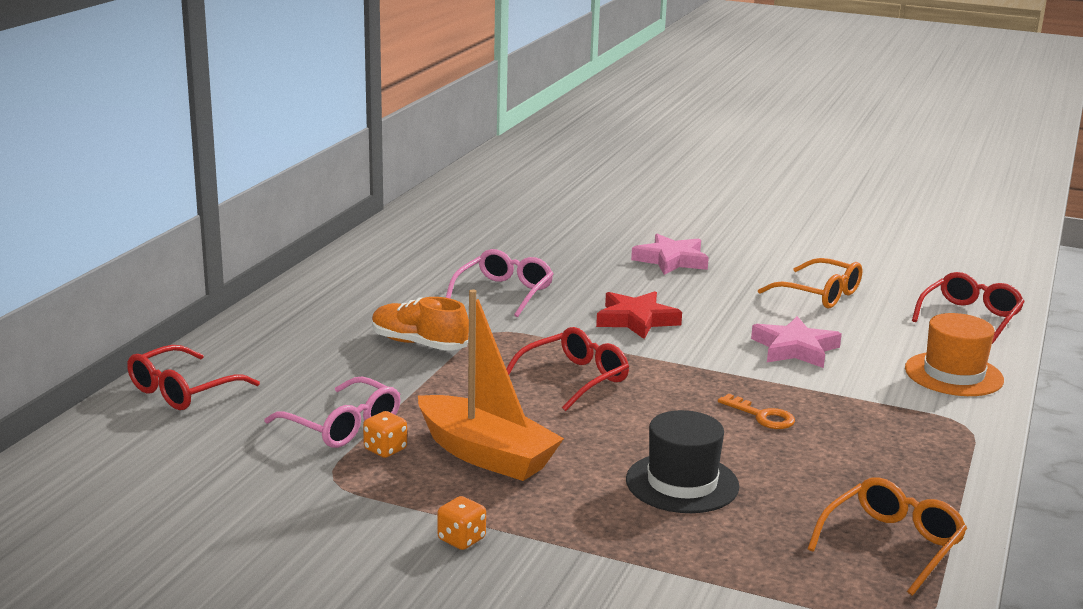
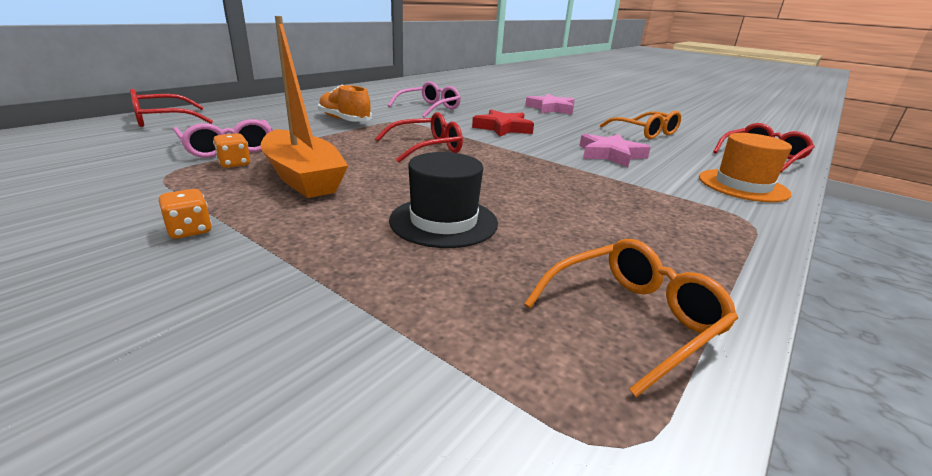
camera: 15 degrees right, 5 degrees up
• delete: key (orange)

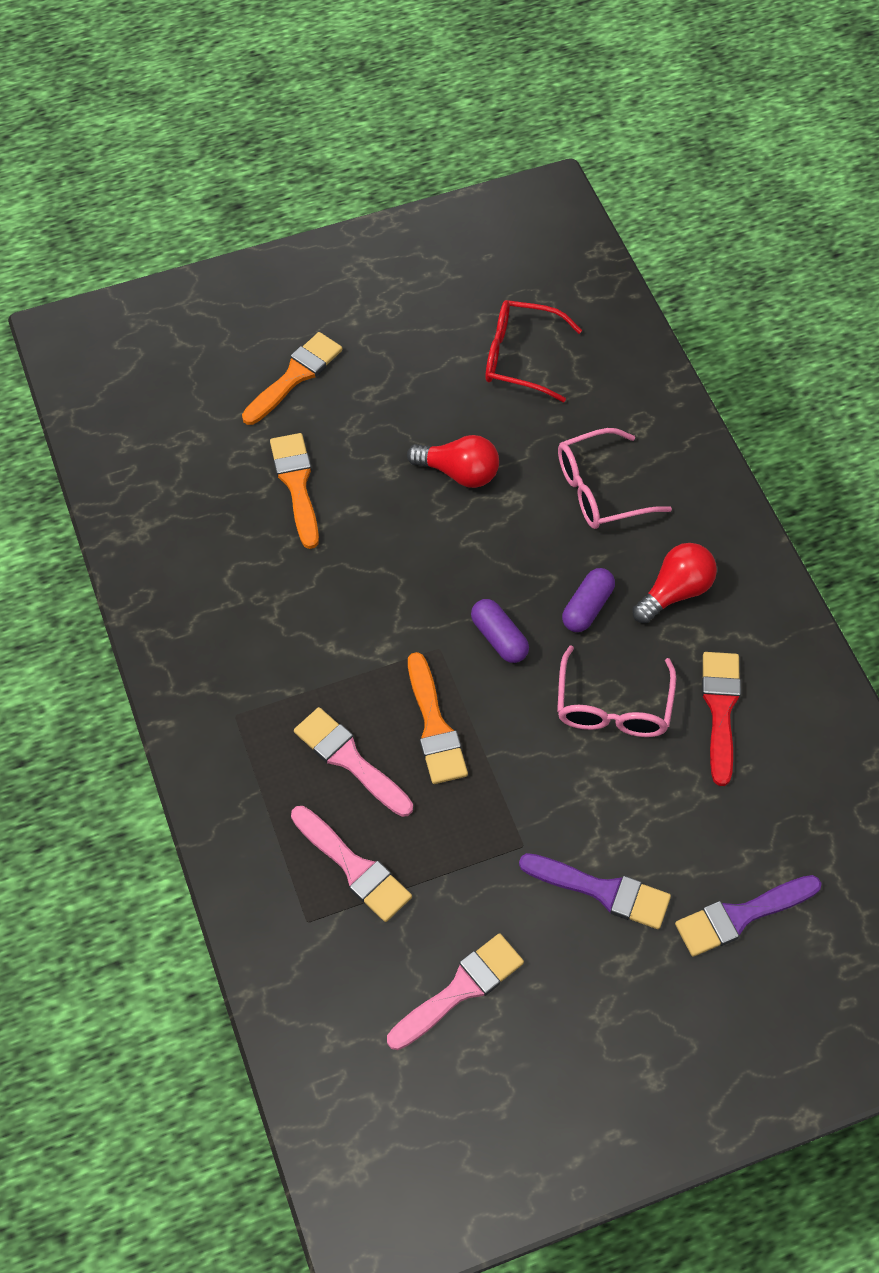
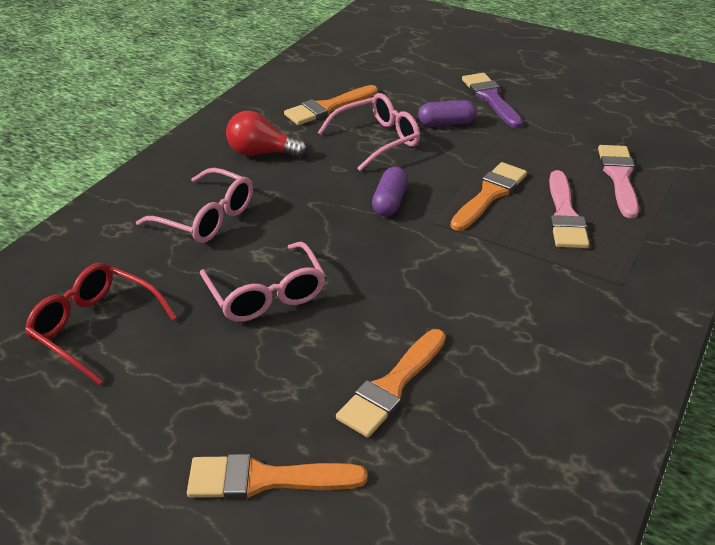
camera: 130 degrees left, 20 degrees down
• delete: brush (pink) (3rd from left)
• delete: brush (purple) (2nd from left)
• move: capsule (purple) (2nd from left)
• replace: light bulb (red) (1st from left) to glasses (pink) (2nd from left)
• recolor: brush (red) to brush (orange) (2nd from left)
• rotate: glasses (red) 150 degrees clockwise

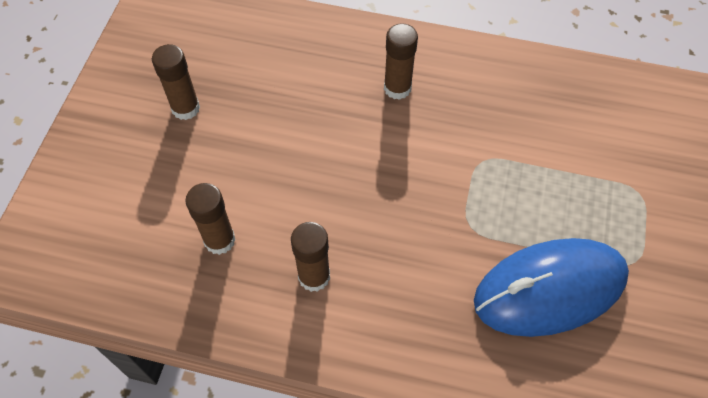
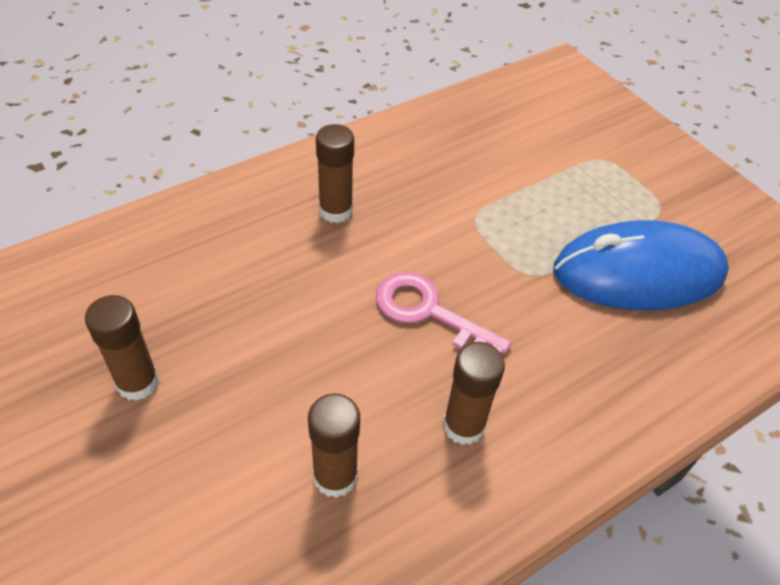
camera: 50 degrees left, 10 degrees down
• insert: key (pink)
• rotate: mouse (blue) 60 degrees clockwise

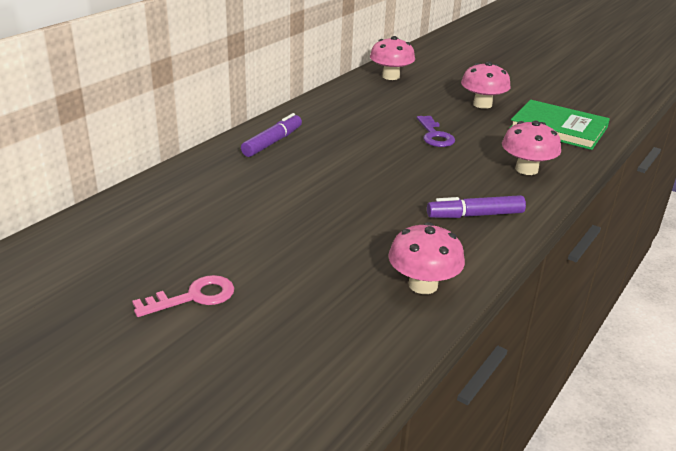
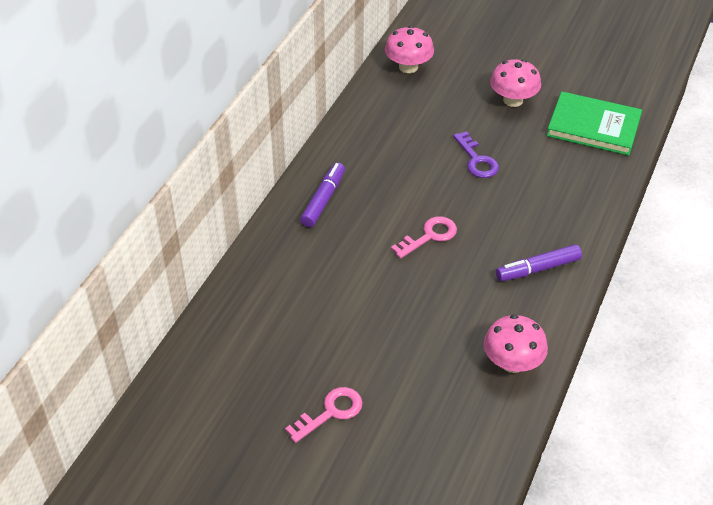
camera: 10 degrees left, 15 degrees up
• delete: mushroom (pink) (4th from left)
• insert: key (pink) (2nd from left)

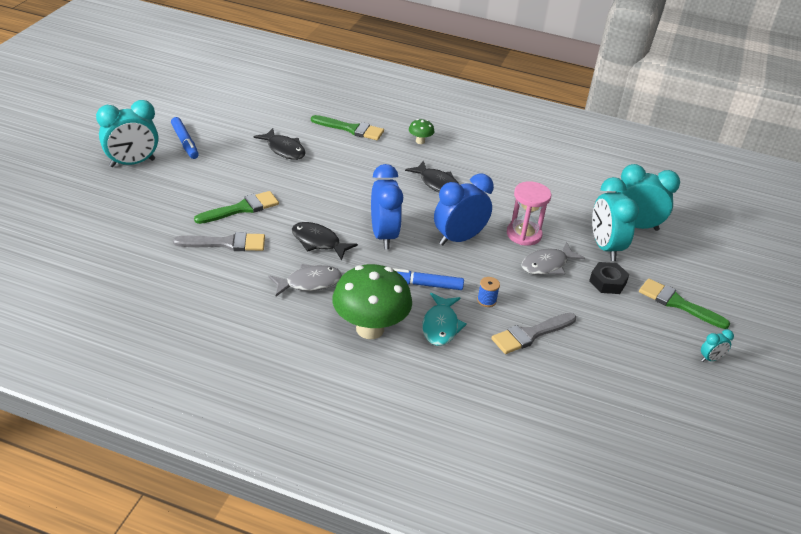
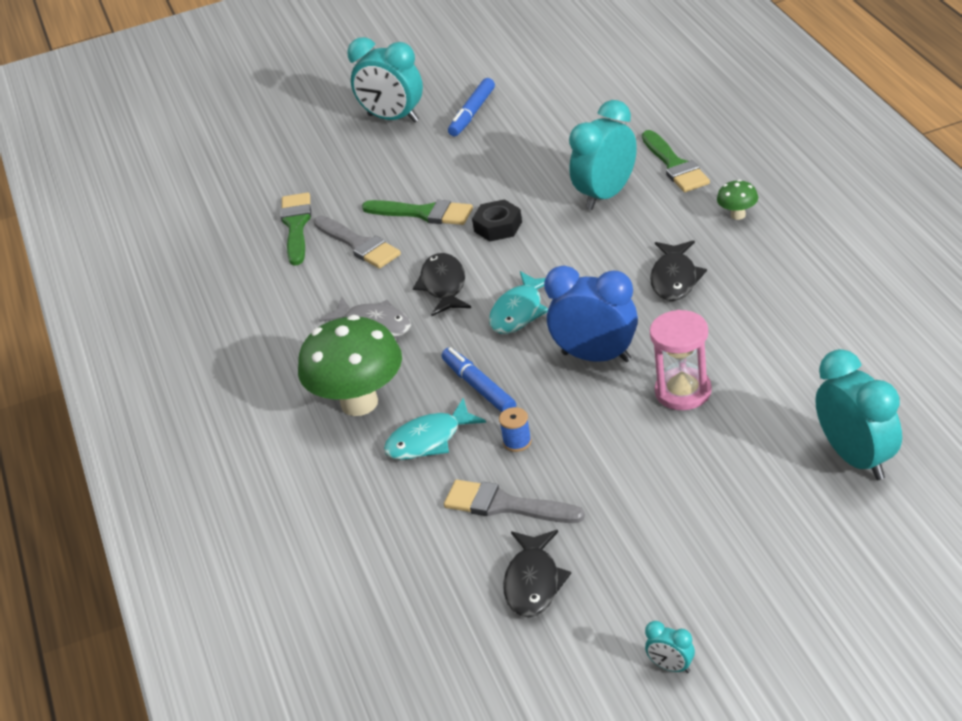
camera: 60 degrees right, 0 degrees up
• delete: fish (grey) (2nd from left)
• move: fish (black) (1st from left in the first image) to fish (black) (2nd from left)
• move: nut (black)
• move: clock (turquoise) (2nd from left)
• move: brush (green) (3rd from left in the first image) to brush (green) (1st from left)
• replace: clock (blue) (1st from left) to fish (turquoise) (2nd from left)

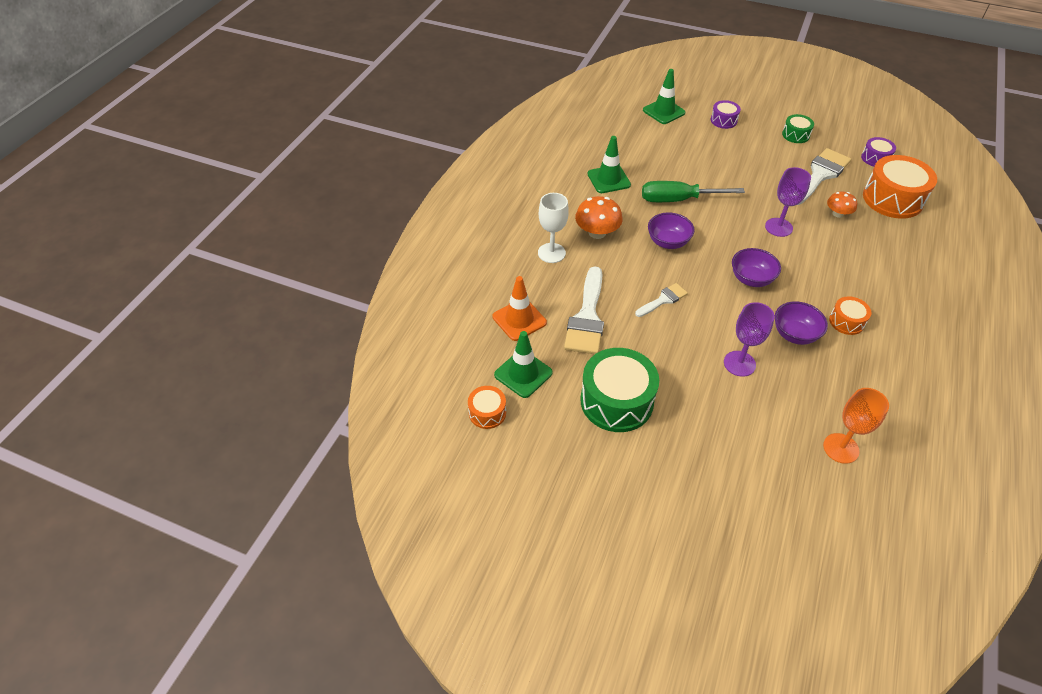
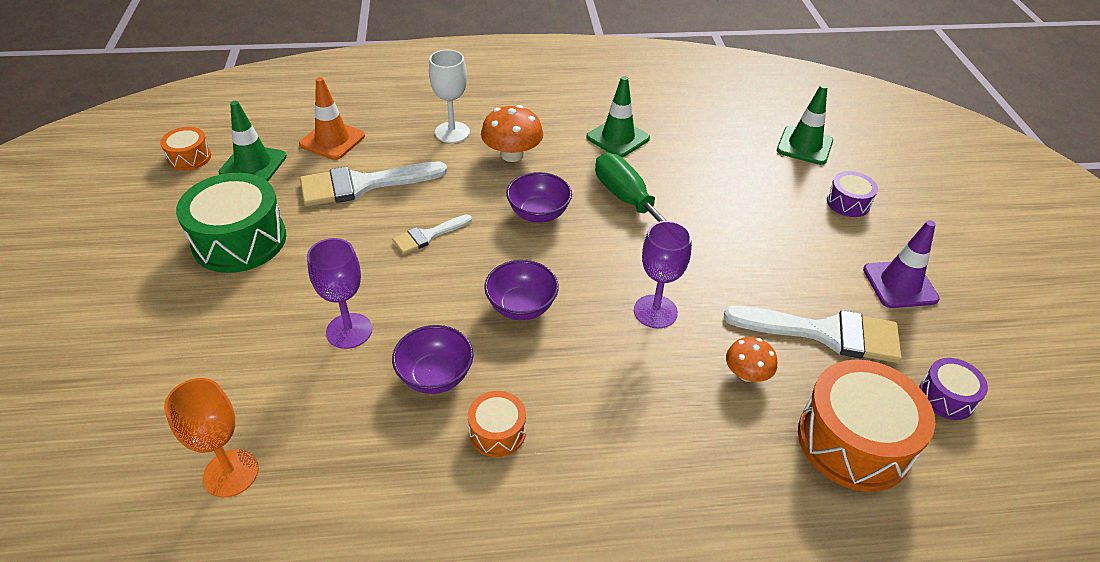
camera: 60 degrees right, 5 degrees down
• replace: drum (green) (2nd from left) to traffic cone (purple)
• rotate: brush (white) (2nd from left) 120 degrees clockwise

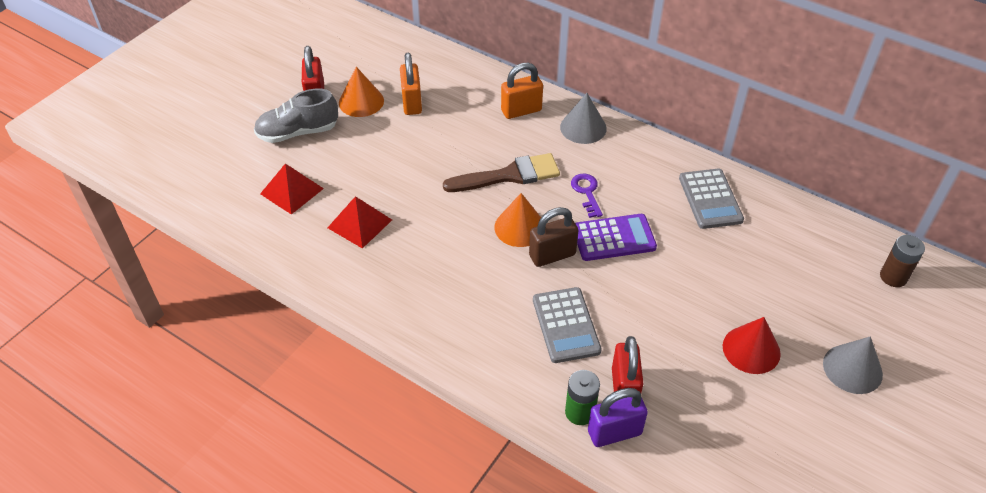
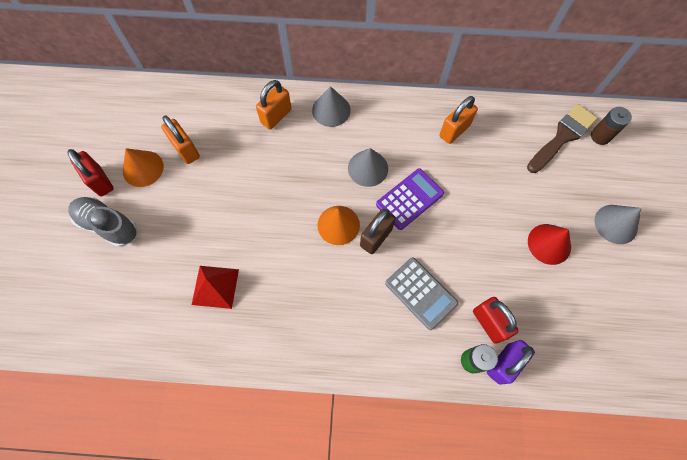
camera: 30 degrees left, 20 degrees up
• delete: pyramid (red) (1st from left)
• move: brush (brown)
• replace: key (purple) to cone (grey) (2nd from left)
• replace: calculator (grey) (2nd from left) to padlock (orange) (3rd from left)
• rotate: shoe (grey) 75 degrees clockwise

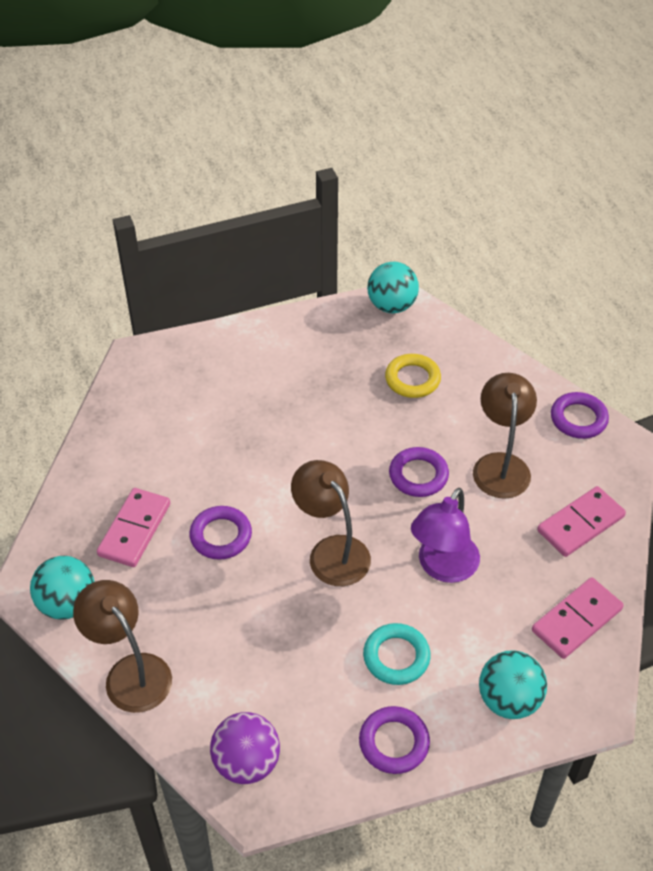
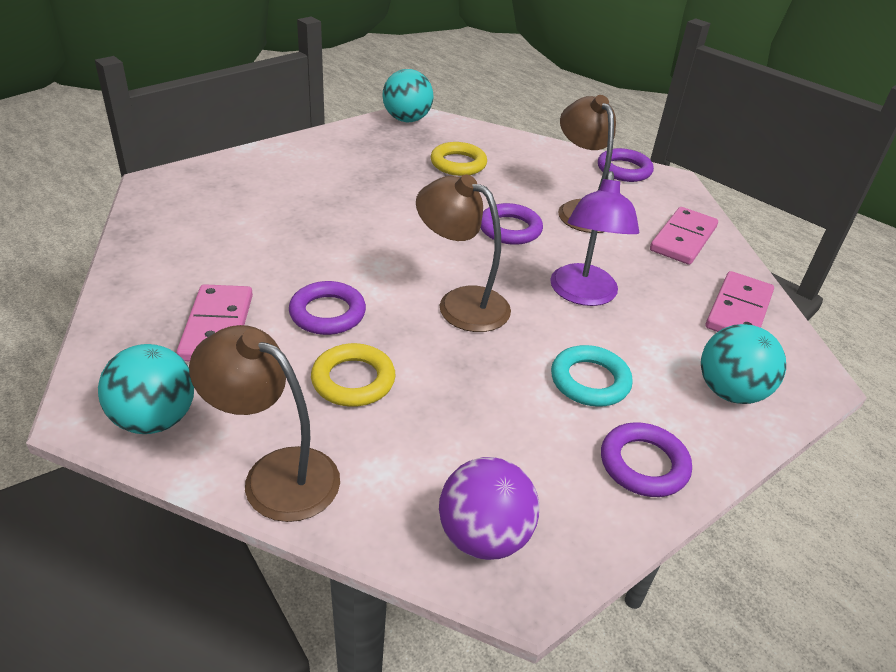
camera: 25 degrees left, 10 degrees down
• insert: ring (yellow) (1st from left)

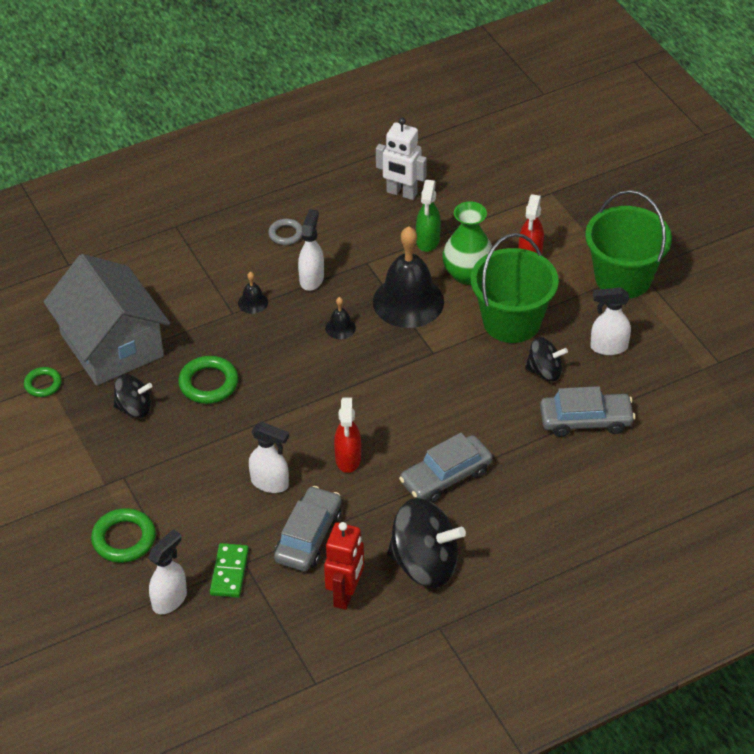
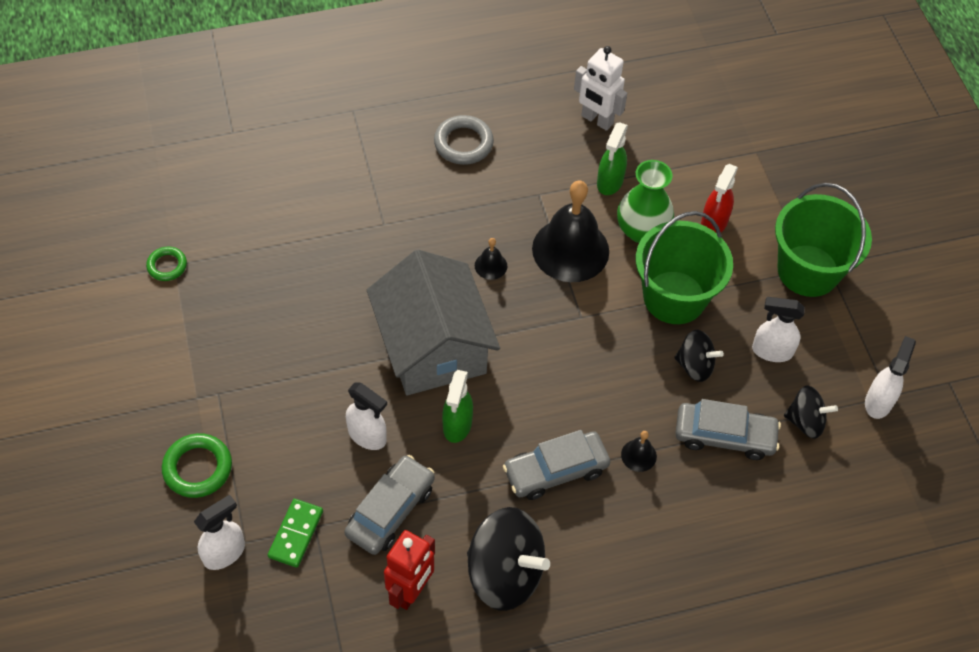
camera: 10 degrees right, 10 degrees up
• delete: ring (green) (3rd from left)
• move: house (grey)
• move: spinning top (black) (1st from left in the first image) to spinning top (black) (3rd from left)
• move: bell (black) (1st from left in the first image) to bell (black) (3rd from left)
• move: spray bottle (white) (3rd from left in the first image) to spray bottle (white) (4th from left)
• recolor: spray bottle (red) (1st from left) to spray bottle (green) (1st from left)
• resize: ring (grey) x1.59

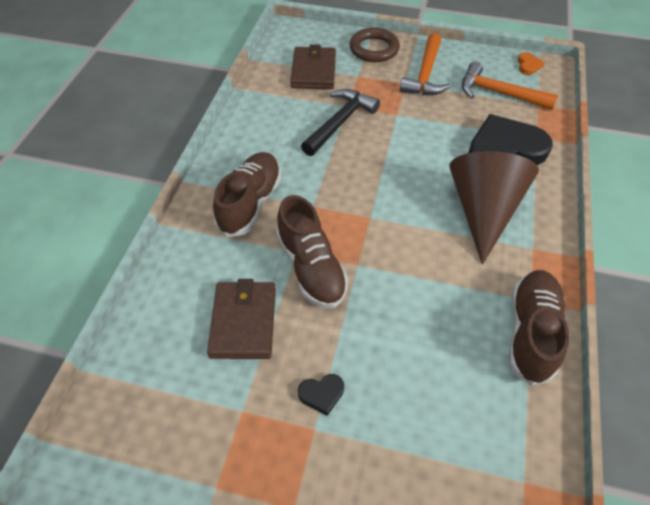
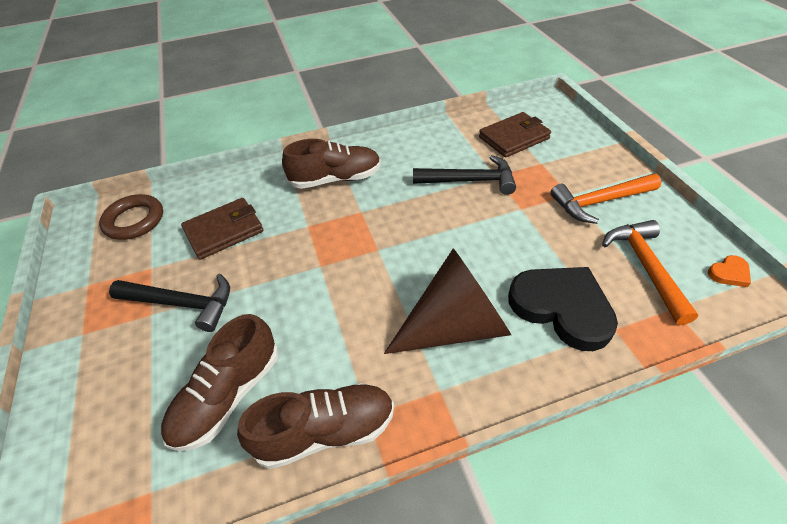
camera: 60 degrees right, 5 degrees down
• move: shoe (brown) (2nd from left in the first image) to shoe (brown) (1st from left)
• move: ring (brown)
• replace: heart (black) (1st from left) to hammer (black) (1st from left)

